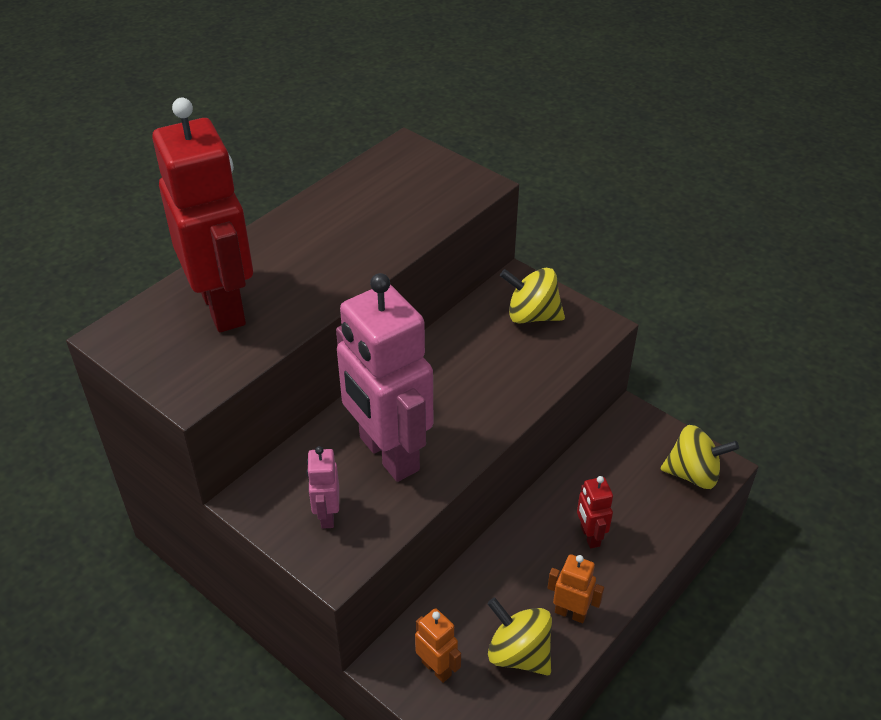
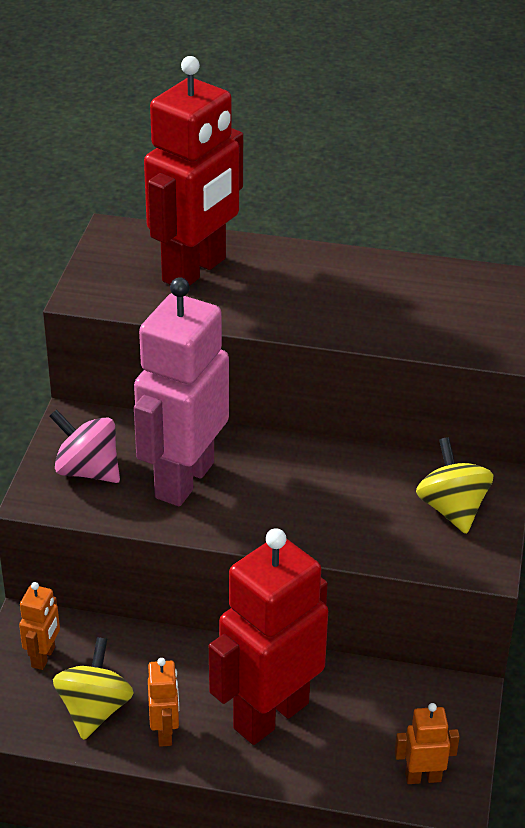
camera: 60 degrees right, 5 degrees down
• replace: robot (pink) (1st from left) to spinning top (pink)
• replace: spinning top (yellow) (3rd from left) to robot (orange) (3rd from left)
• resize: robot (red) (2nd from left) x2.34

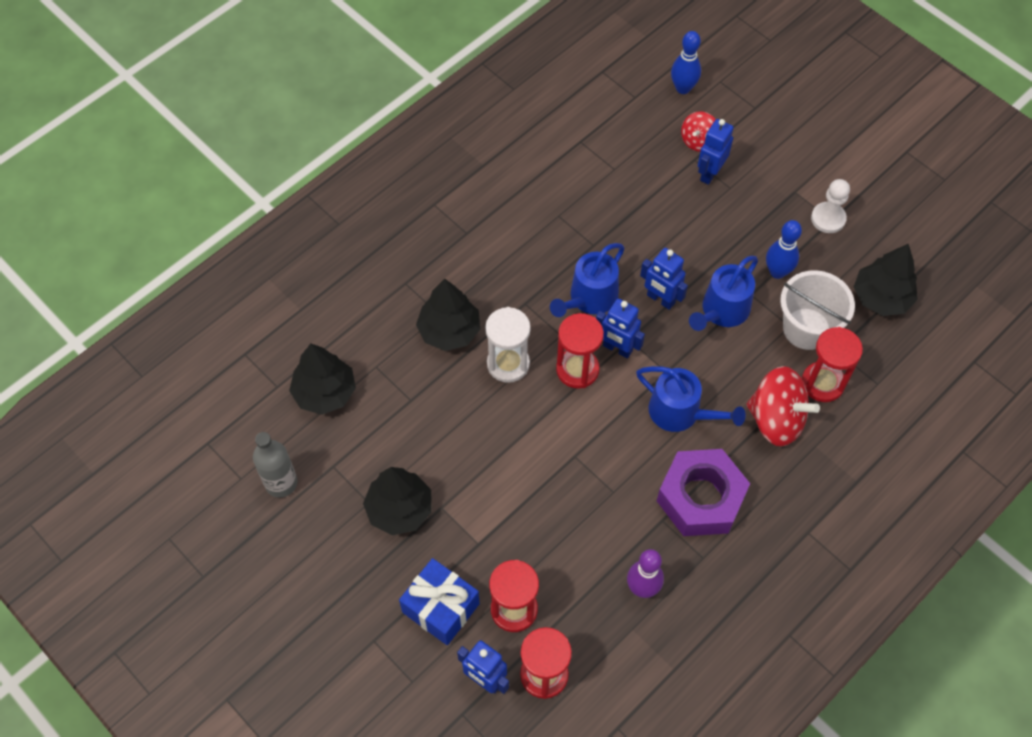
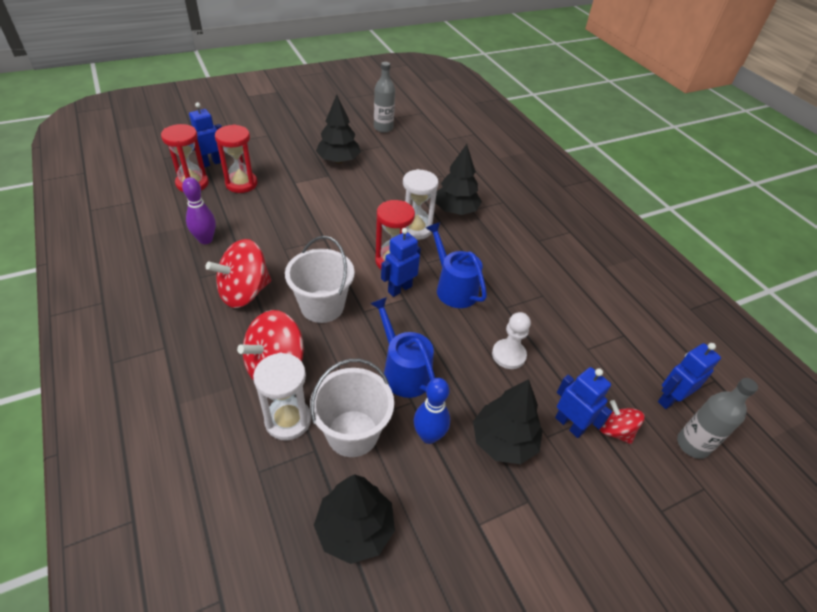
camera: 105 degrees right, 15 degrees down
• delete: gift (blue)
• move: tree (black) (1st from left in the first image) to tree (black) (4th from left)
• move: robot (blue) (3rd from left in the first image) to robot (blue) (4th from left)
• move: pawn (white)
• replace: watering can (blue) (2nd from left) to bucket (white) (1st from left)
• replace: nut (purple) to spinning top (red) (1st from left)
• replace: bowling pin (blue) (1st from left) to bottle (grey) (2nd from left)
• recolor: hourglass (red) (4th from left) to hourglass (white) (1st from left)

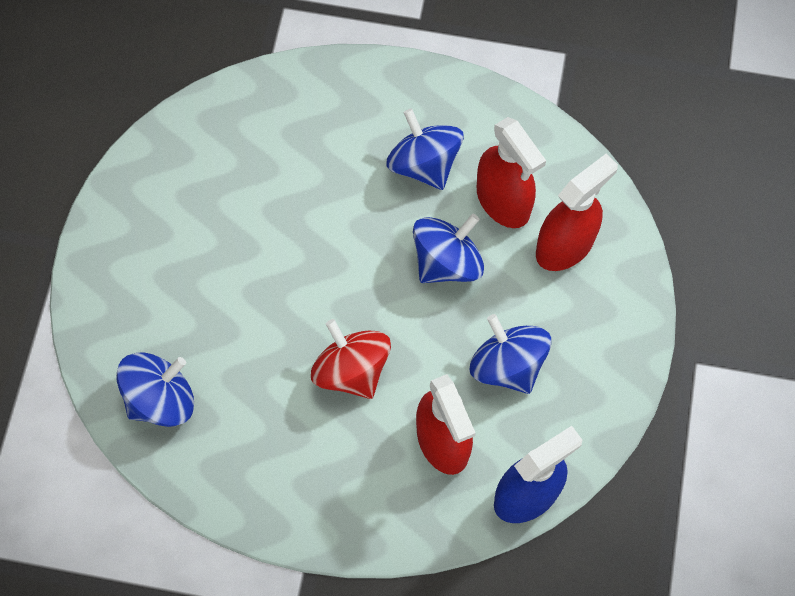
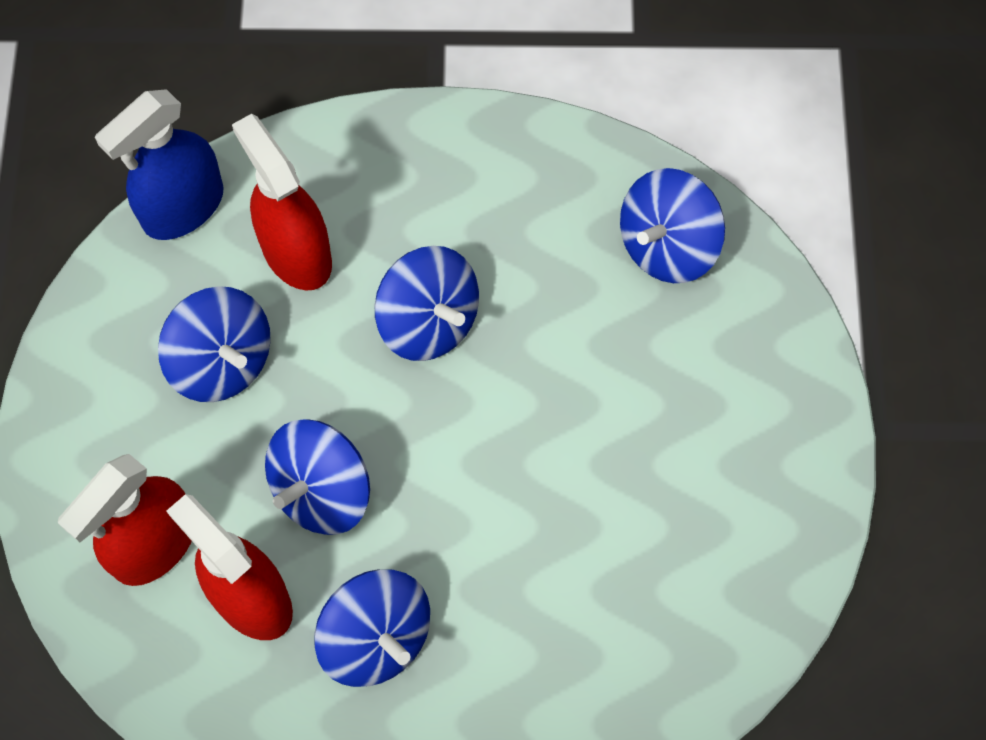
camera: 170 degrees right, 0 degrees up
• recolor: spinning top (red) to spinning top (blue) (4th from left)

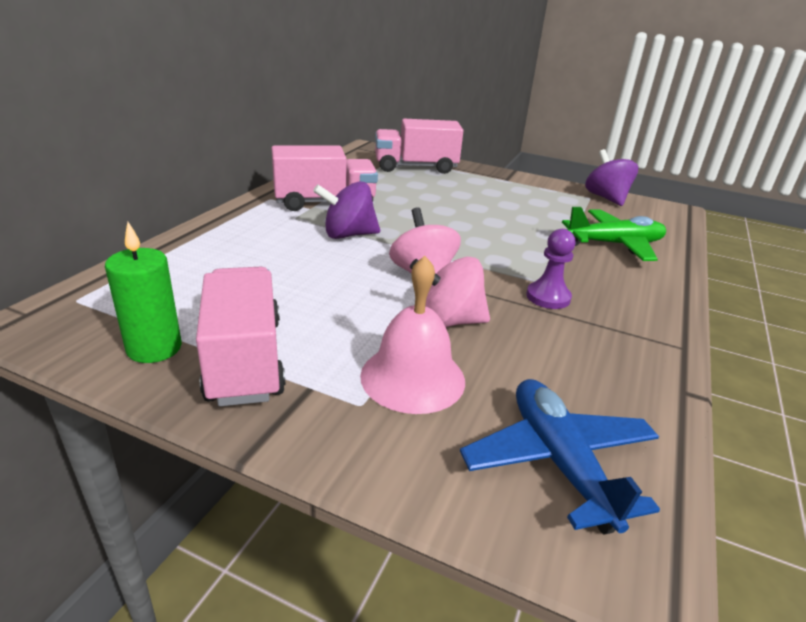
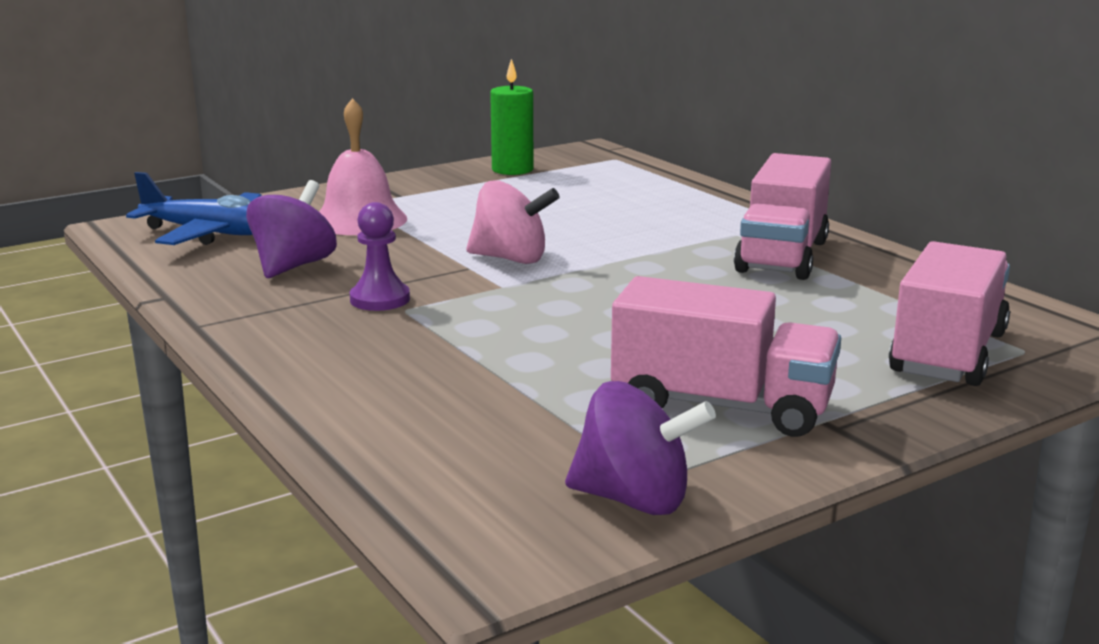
camera: 125 degrees right, 10 degrees down
• delete: spinning top (pink) (2nd from left)
• delete: plane (green)
• move: truck (pink) (1st from left)
• move: spinning top (purple) (1st from left)

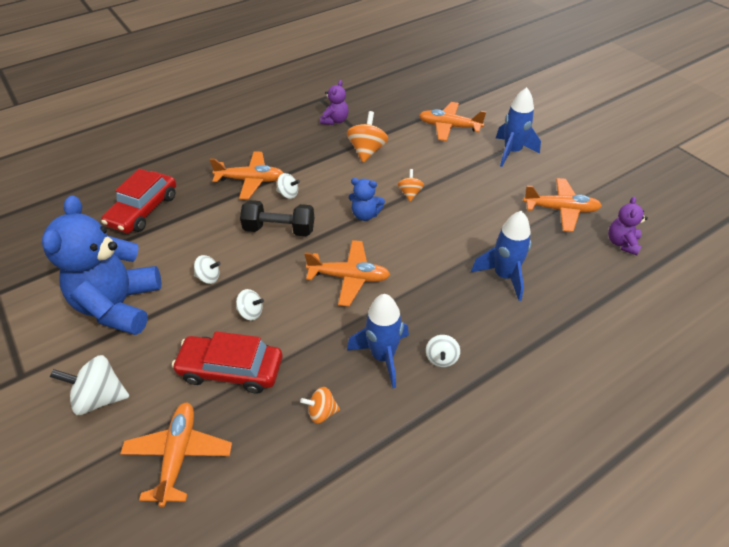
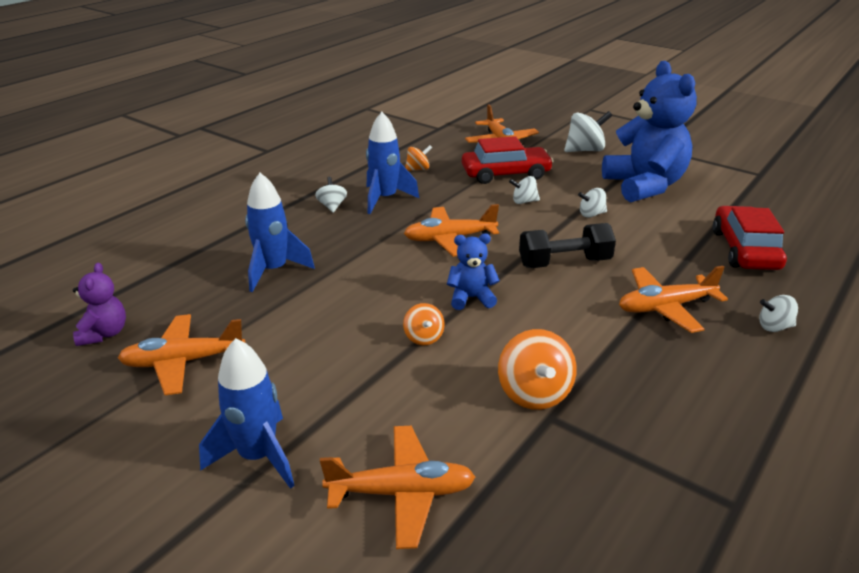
camera: 160 degrees right, 15 degrees down
• delete: teddy bear (purple) (1st from left)
• move: spinning top (white) (4th from left in the first image) to spinning top (white) (5th from left)

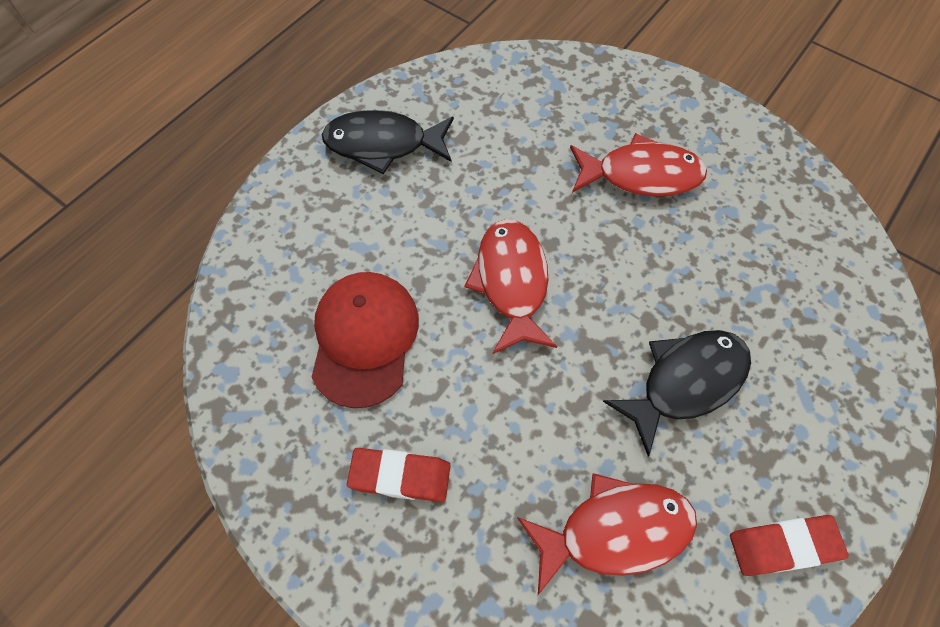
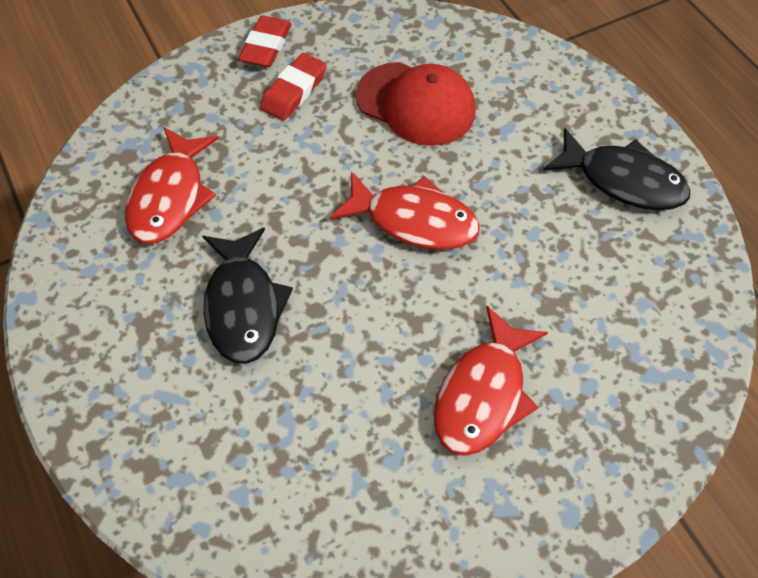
camera: 115 degrees right, 5 degrees down
• move: eraser (red) (2nd from left in the first image) to eraser (red) (1st from left)
• rotate: fish (black) (1st from left in the first image) 90 degrees clockwise

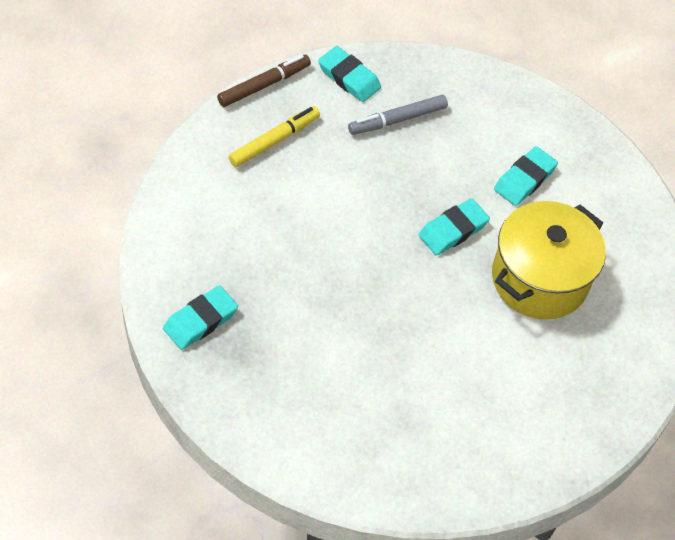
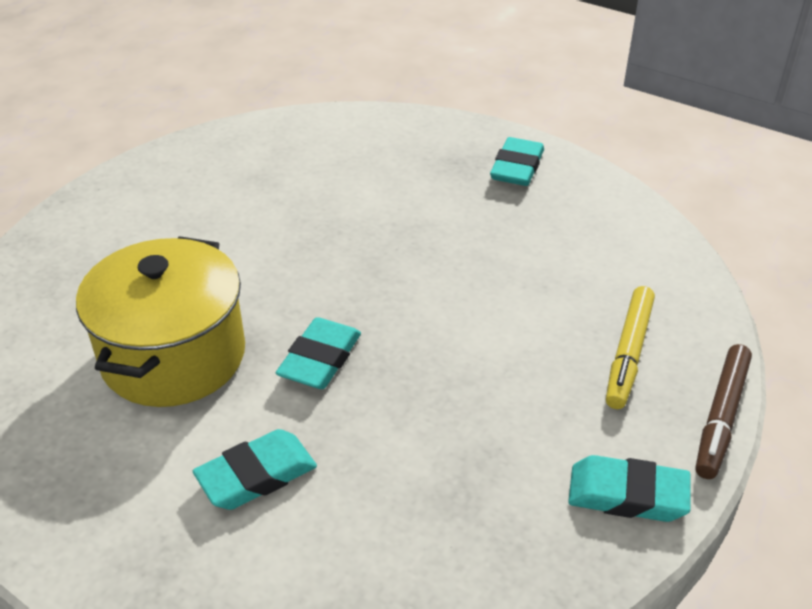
camera: 155 degrees right, 15 degrees down
• delete: marker (grey)
• rotate: eraser (turquoise) (4th from left in the first image) 45 degrees clockwise

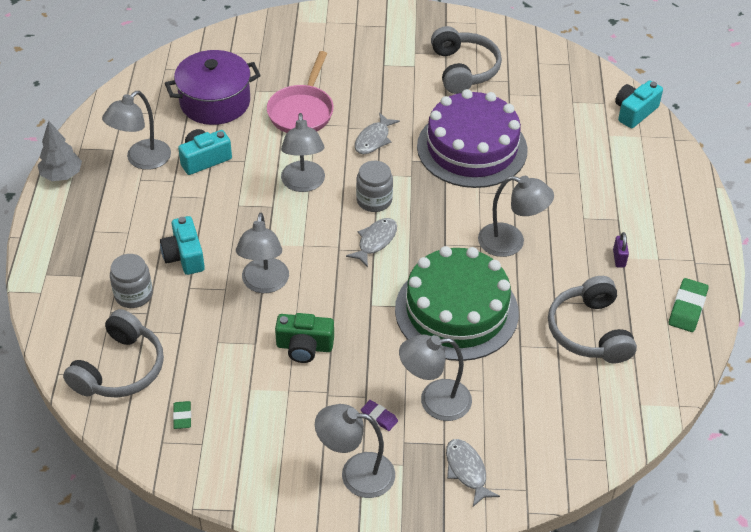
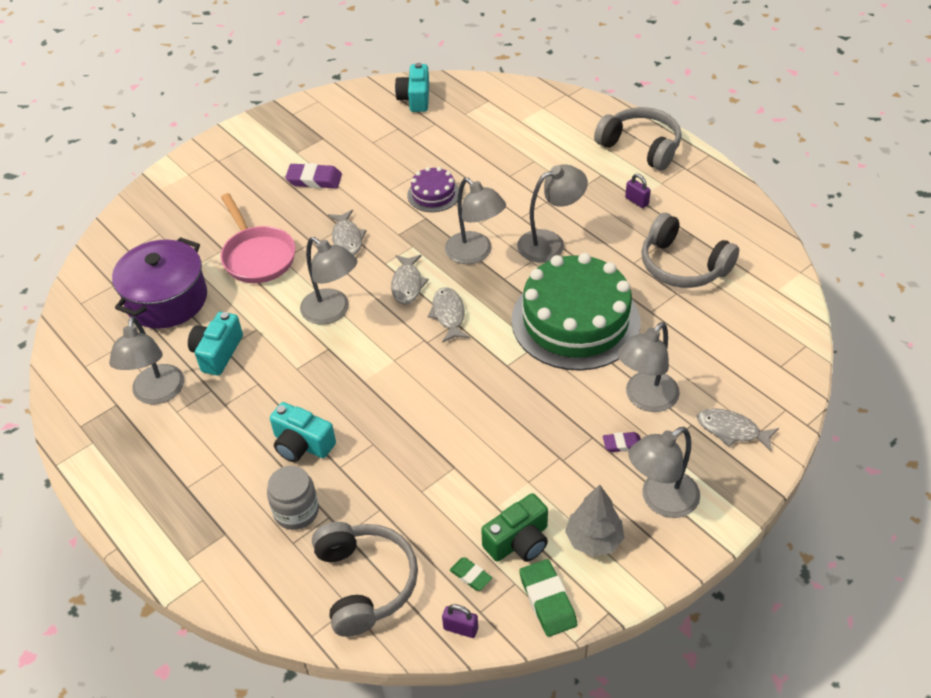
camera: 40 degrees left, 0 degrees up
• insert: eraser (purple) (1st from left)
• insert: padlock (purple) (1st from left)
• move: tree (grey)
• move: lamp (grey) (2nd from left in the first image) to lamp (grey) (3rd from left)
• move: camera (green)
• move: headphones (grey) (2nd from left)
• move: camera (turquoise) (3rd from left)
• move: eraser (green) (2nd from left)
• replace: jar (grey) (2nd from left) to fish (grey) (2nd from left)
• resize: cake (purple) x0.46

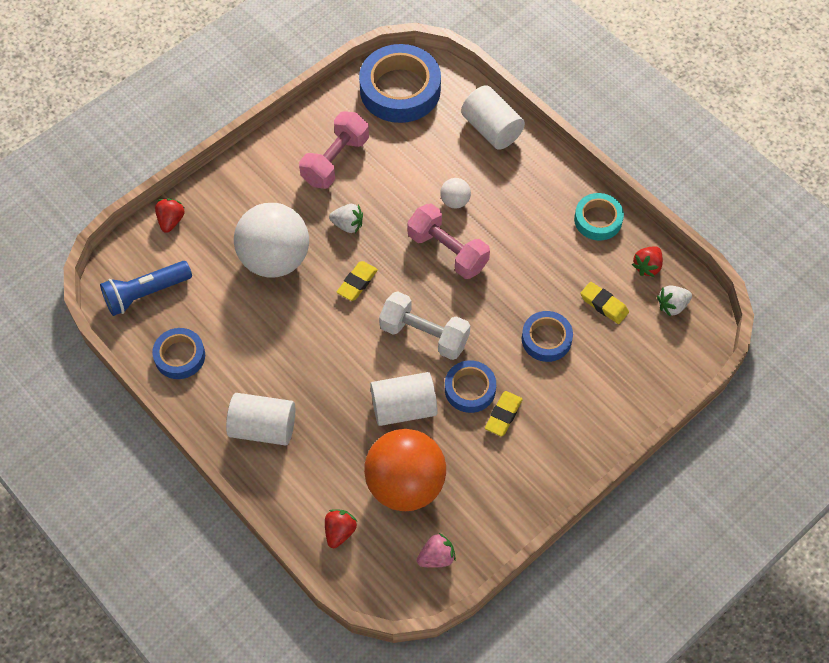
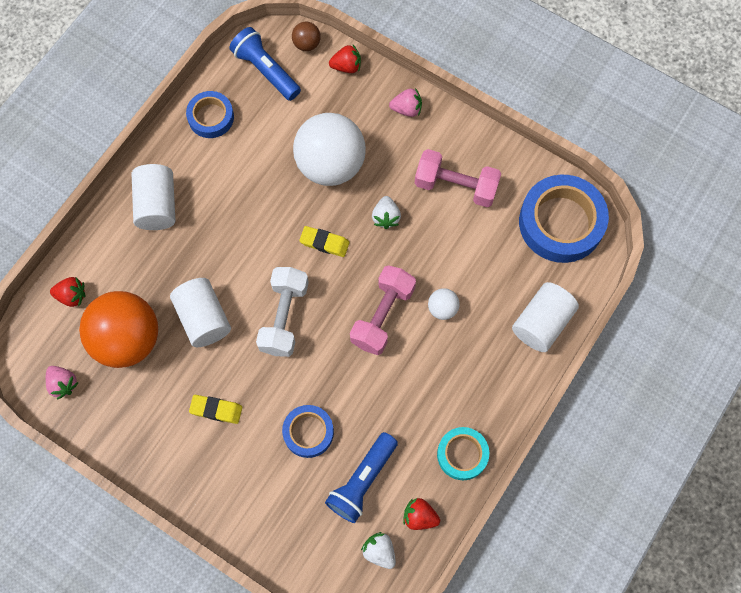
camera: 75 degrees right, 10 degrees up
• delete: tape (blue) (3rd from left)
• insert: ball (brown)
• insert: strawberry (pink) (2nd from left)
• replace: eraser (yellow) (3rd from left) to flashlight (blue) (2nd from left)

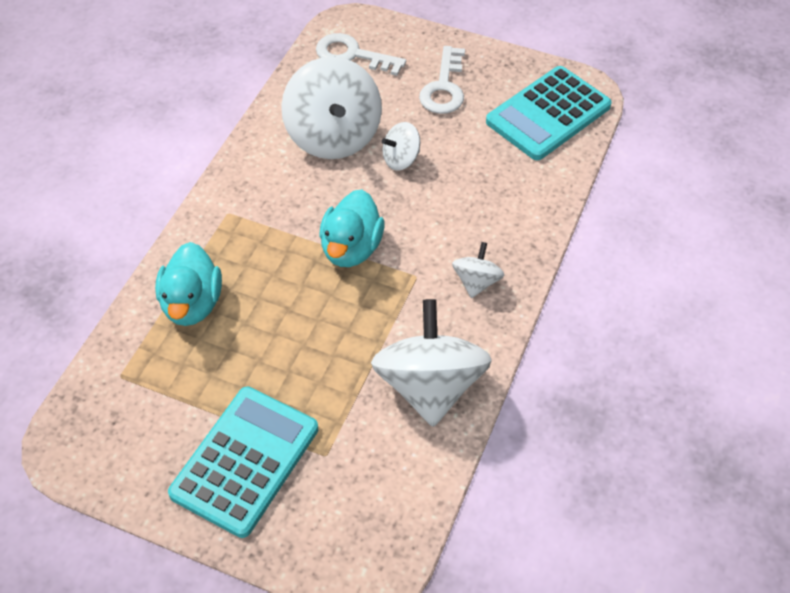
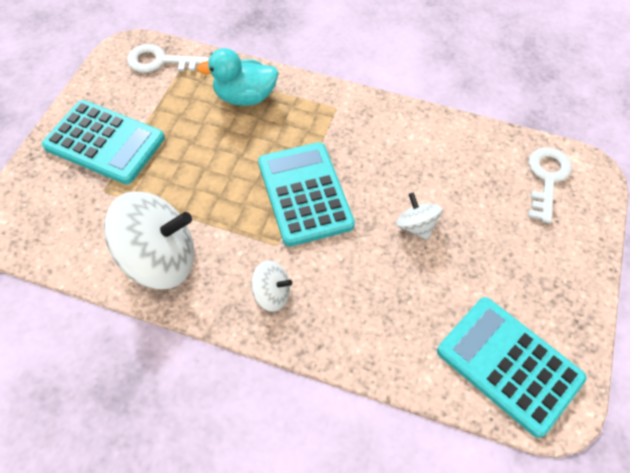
camera: 85 degrees right, 5 degrees up
• delete: spinning top (white) (1st from left)
• move: key (white) (2nd from left in the first image) to key (white) (1st from left)
• replace: duck (turquoise) (2nd from left) to calculator (turquoise) (2nd from left)

